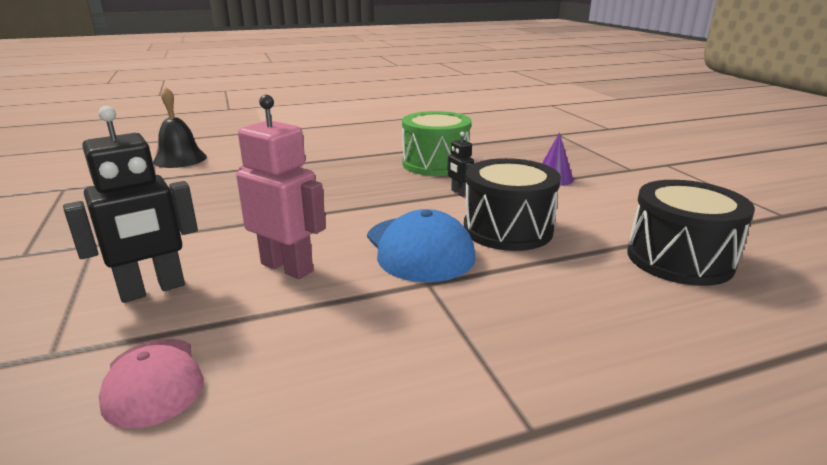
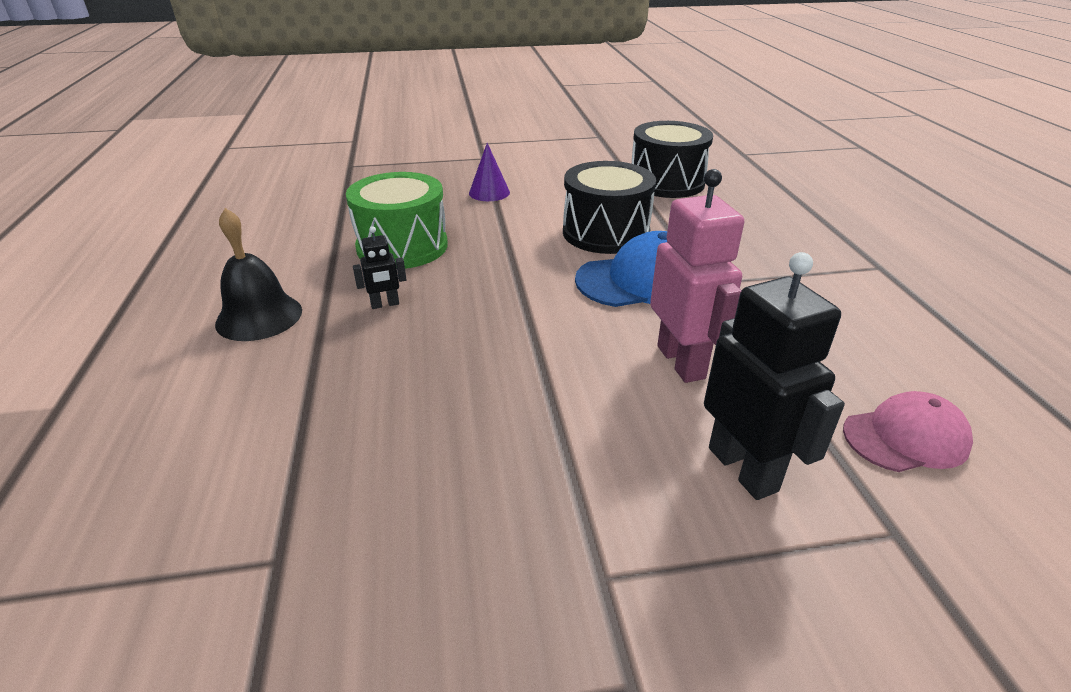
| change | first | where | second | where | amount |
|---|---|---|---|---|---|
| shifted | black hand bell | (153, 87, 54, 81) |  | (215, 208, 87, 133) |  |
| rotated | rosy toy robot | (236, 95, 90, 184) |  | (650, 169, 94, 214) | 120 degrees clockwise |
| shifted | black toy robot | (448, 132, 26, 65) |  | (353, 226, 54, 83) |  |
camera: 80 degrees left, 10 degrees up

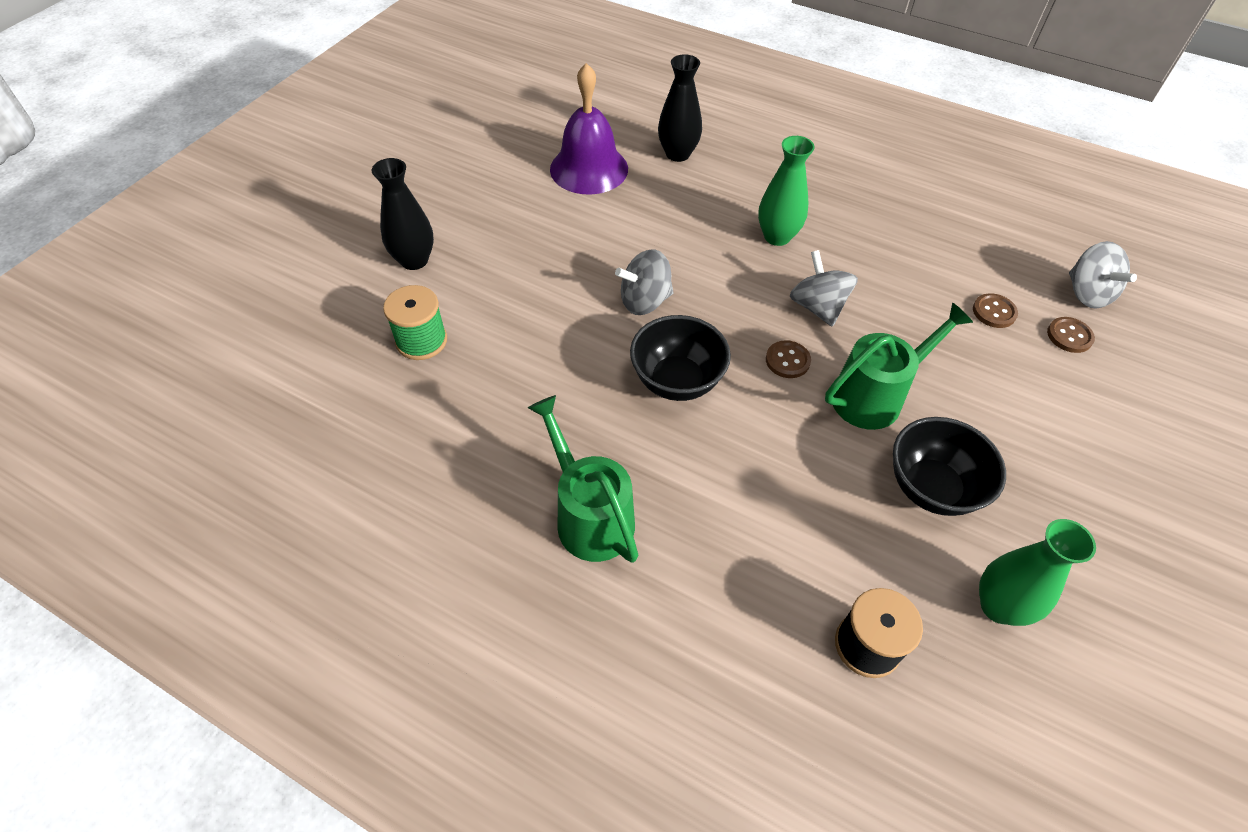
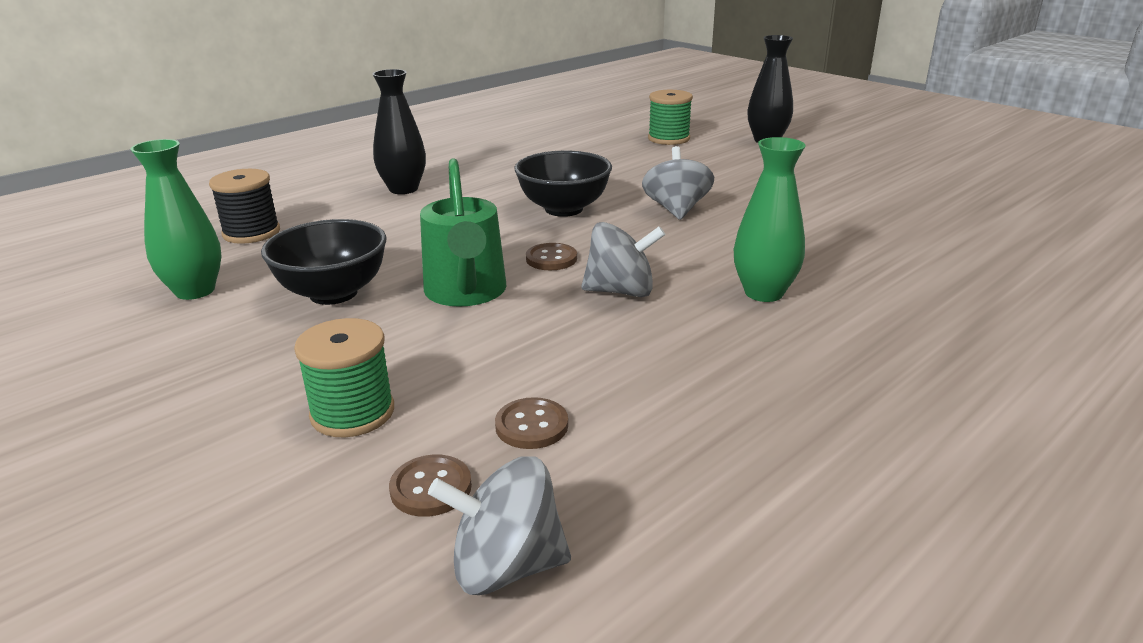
| change | first | where | second | where | amount |
|---|---|---|---|---|---|
| shifted | black tall vase | (658, 54, 44, 108) |  | (372, 69, 54, 125) |  |
| gone | violet hand bell | (550, 63, 78, 131) |  |  |  |
| gone | green watering can | (528, 395, 110, 168) |  |  |  |
| new |  |  | green spool | (294, 318, 100, 119) |  |
camera: 110 degrees right, 25 degrees down

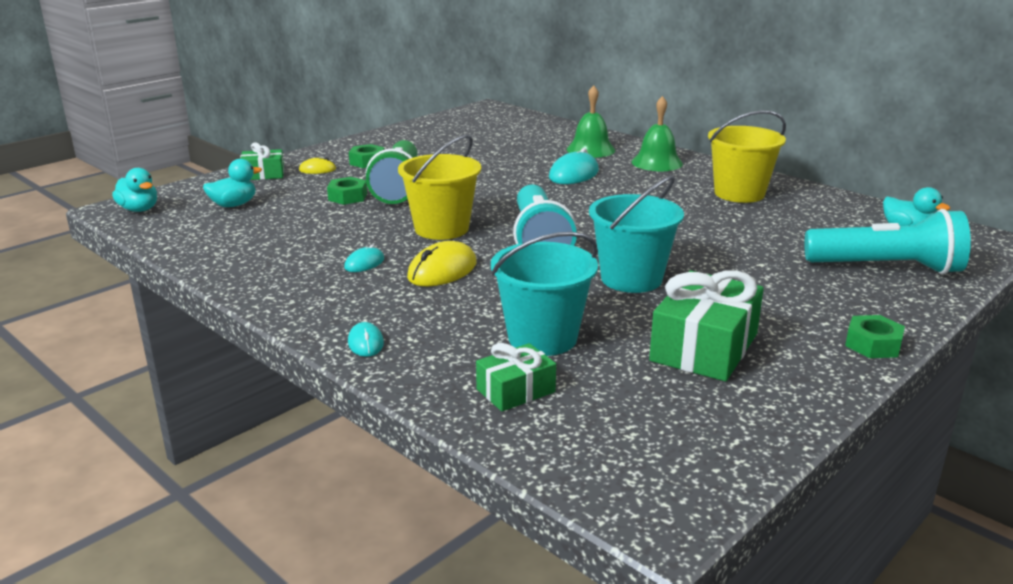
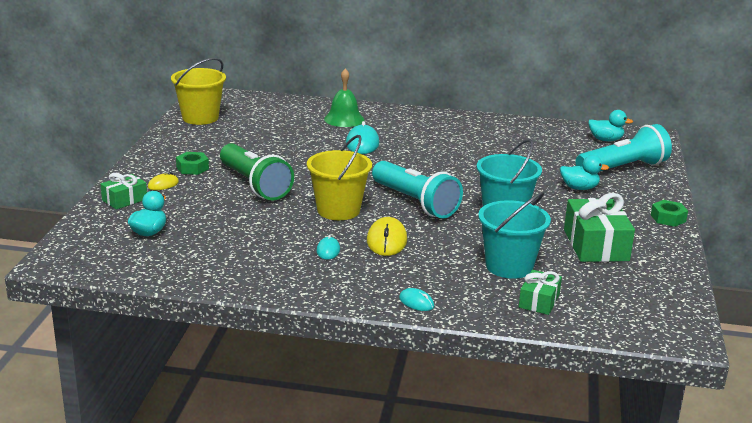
| change | first | where | second | where | amount |
|---|---|---|---|---|---|
| gone | green hand bell | (632, 96, 51, 75) |  |  |  |
| shifted | golden bucket | (708, 110, 78, 93) |  | (171, 58, 55, 67) |  |
| shifted | turquoise duck | (112, 168, 45, 44) |  | (560, 155, 49, 35) |  |
| gone | green hexagon nut | (327, 177, 40, 28) |  |  |  |
camera: 35 degrees left, 0 degrees up

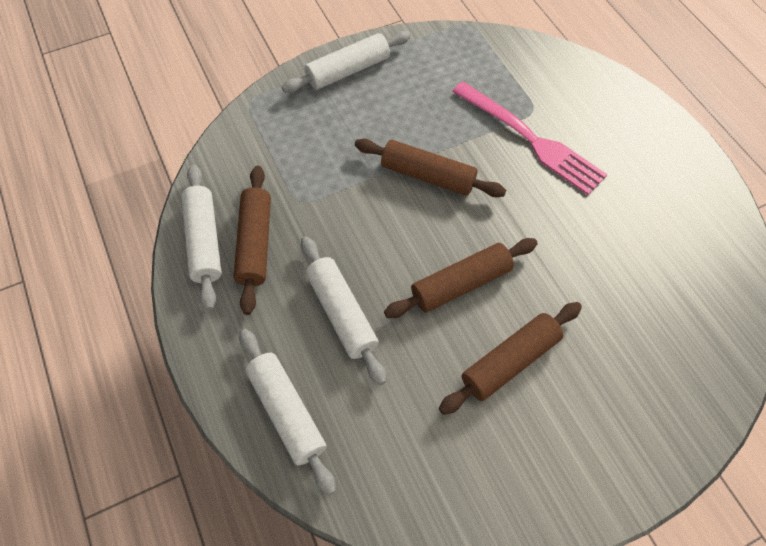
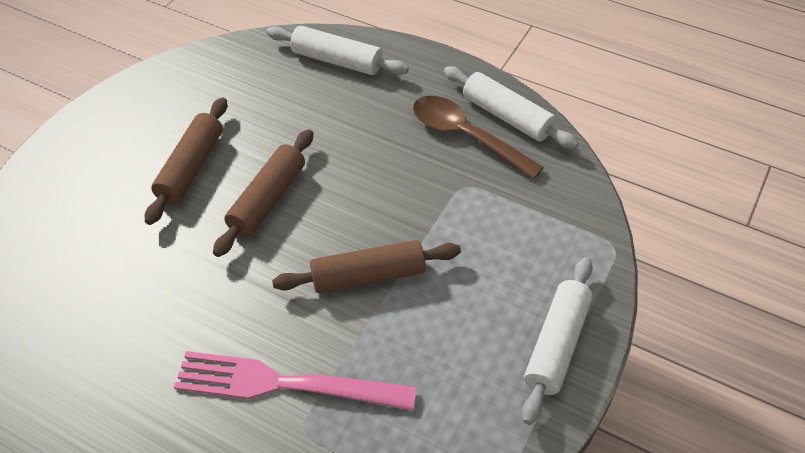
| change | first | where | second | where | amount |
|---|---|---|---|---|---|
| swapped | russet dough roller | (234, 166, 37, 149) | russet tablespoon | (413, 96, 131, 83) |  |
| gone | snow-white dough roller | (301, 236, 85, 149) |  |  |  |
camera: 145 degrees right, 10 degrees down

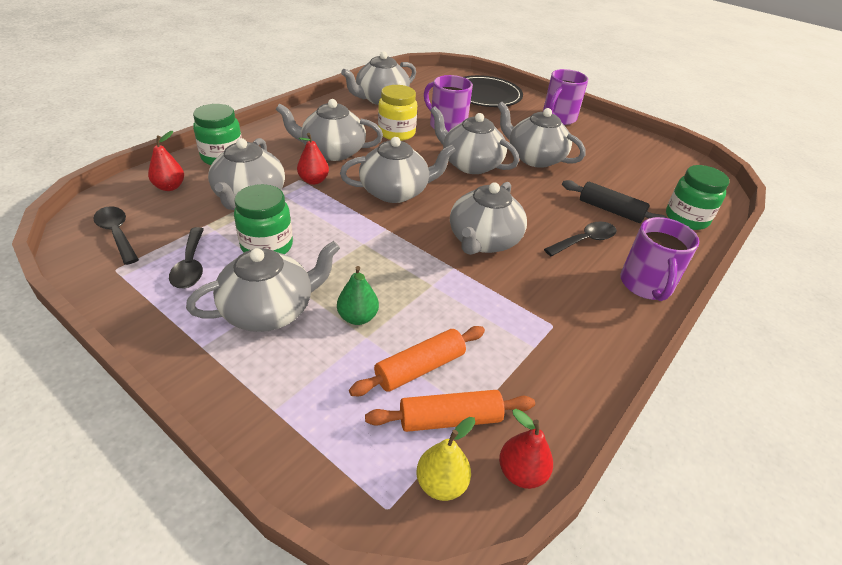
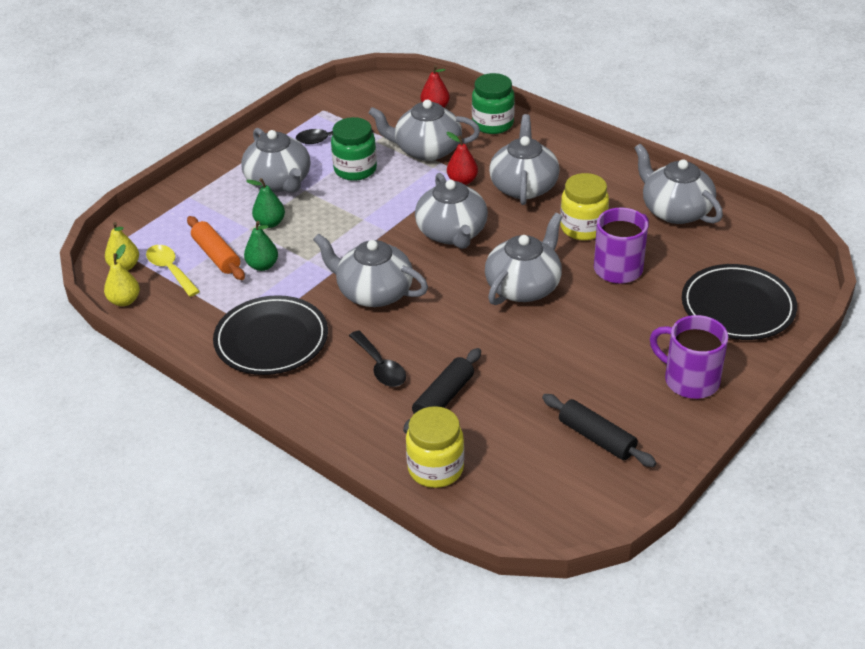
| change | first | where | second | where | amount |
|---|---|---|---|---|---|
| gone | ash-grey tea pot | (497, 102, 89, 66) |  |  |  |
| repainted | green preserve jar | (666, 165, 64, 65) | golden preserve jar | (406, 406, 58, 82) |  |
| gone | black tablespoon | (93, 206, 46, 59) |  |  |  |
| gone | violet mug | (620, 217, 79, 84) |  |  |  |
| swapped | orange-coloured dough roller | (365, 390, 170, 42) | golden tablespoon | (146, 245, 54, 52) |  |
| repainted | crimson pear | (499, 409, 54, 80) | golden pear | (104, 244, 36, 62) |  |
| new |  |  | green pear | (244, 221, 34, 50) |  |
| new |  |  | black dinner plate | (213, 295, 115, 80) |  |
| new |  |  | black dough roller | (542, 394, 115, 73) |  |
camera: 95 degrees right, 0 degrees up

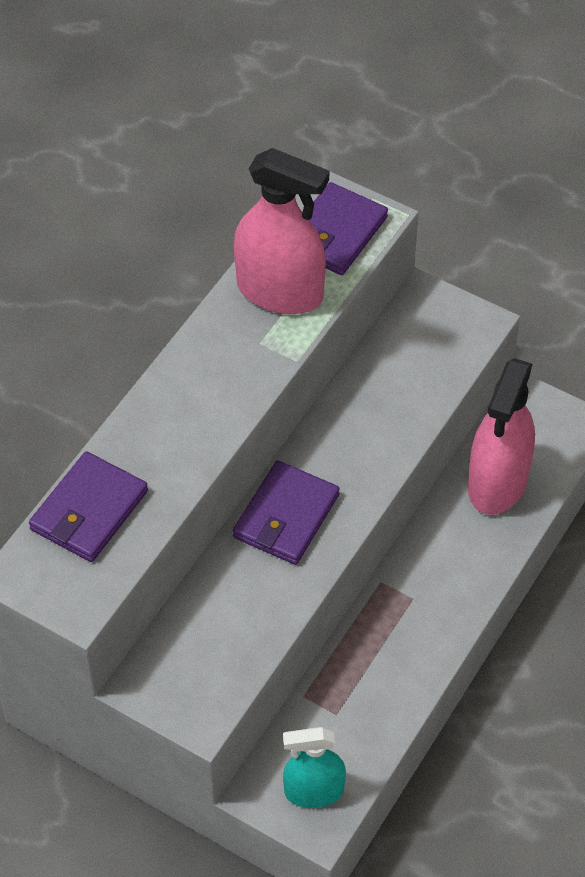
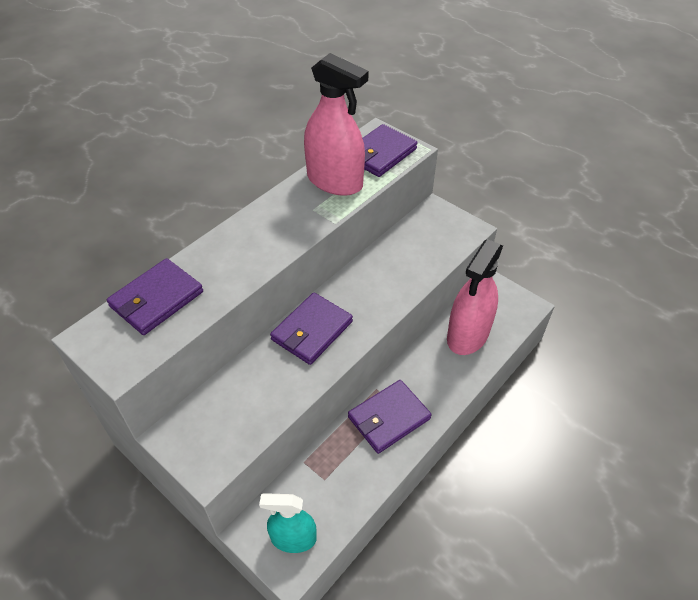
| change | first | where | second | where | amount |
|---|---|---|---|---|---|
| new |  |  | violet card wallet | (348, 380, 84, 74) |  |
camera: 10 degrees right, 5 degrees down

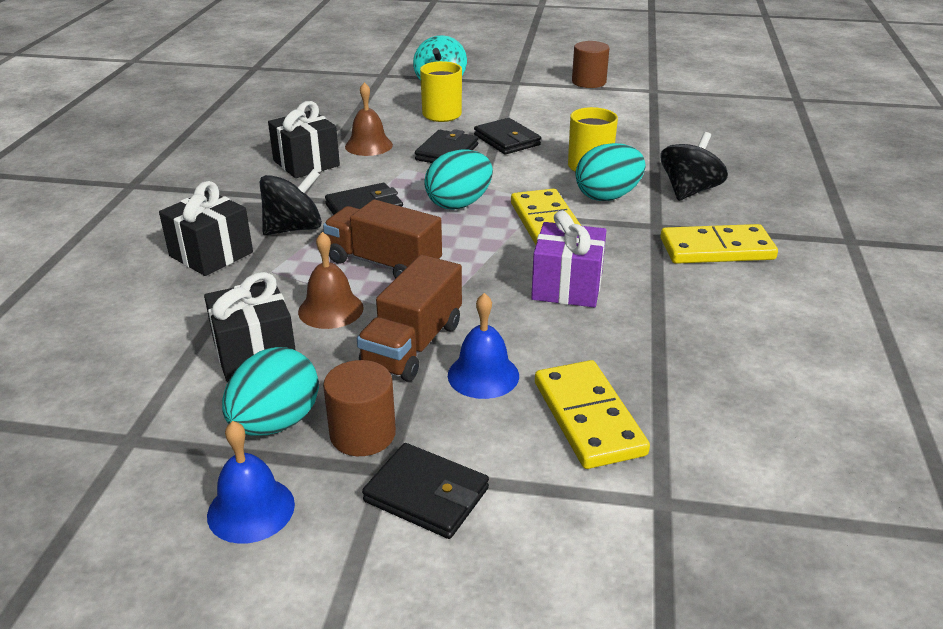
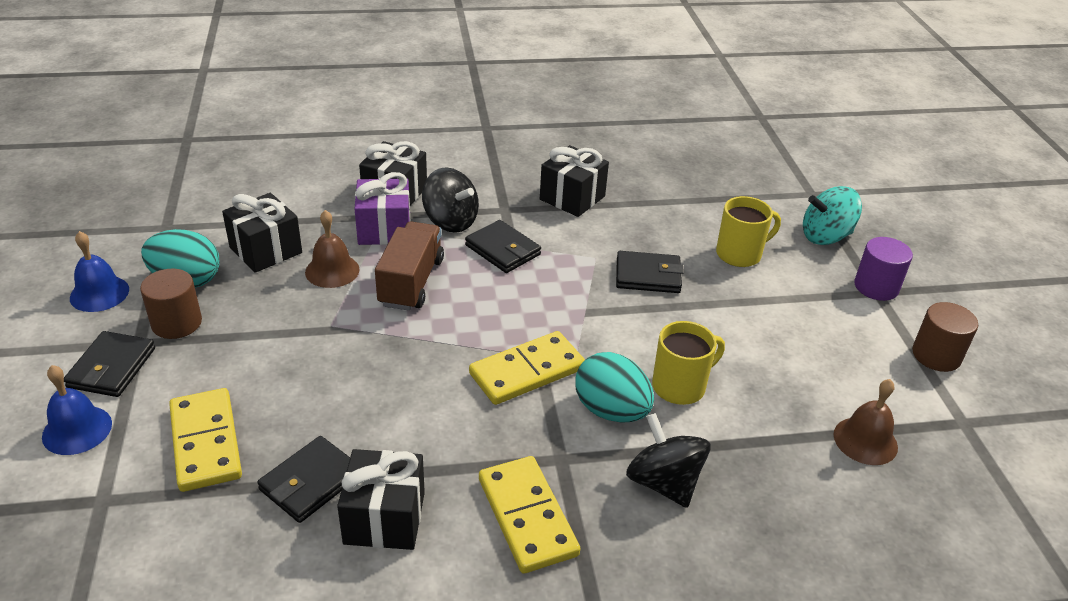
| change | first | where | second | where | amount |
|---|---|---|---|---|---|
| shifted | russet hand bell | (345, 82, 48, 74) |  | (834, 379, 64, 86) |  |
| shifted | black card wallet | (474, 118, 67, 36) |  | (257, 436, 93, 87) |  |
| rotated | black spinning top | (661, 132, 67, 69) |  | (626, 413, 84, 95) | 135 degrees counterclockwise |
| gone | turquoise toy egg | (424, 150, 69, 59) |  |  |  |
| shifted | violet gift | (531, 210, 76, 97) |  | (355, 172, 56, 73) |  |
| gone | russet toy truck | (357, 255, 105, 127) |  |  |  |
| shifted | cobalt hand bell | (448, 293, 71, 106) |  | (42, 365, 70, 90) |  |
| rotated | golden domino tile | (535, 360, 115, 109) |  | (169, 388, 73, 104) | 75 degrees counterclockwise |
| new |  |  | violet cylinder | (854, 237, 59, 64) |  |
| new |  |  | black gift | (337, 449, 88, 101) |  |
camera: 70 degrees right, 5 degrees up

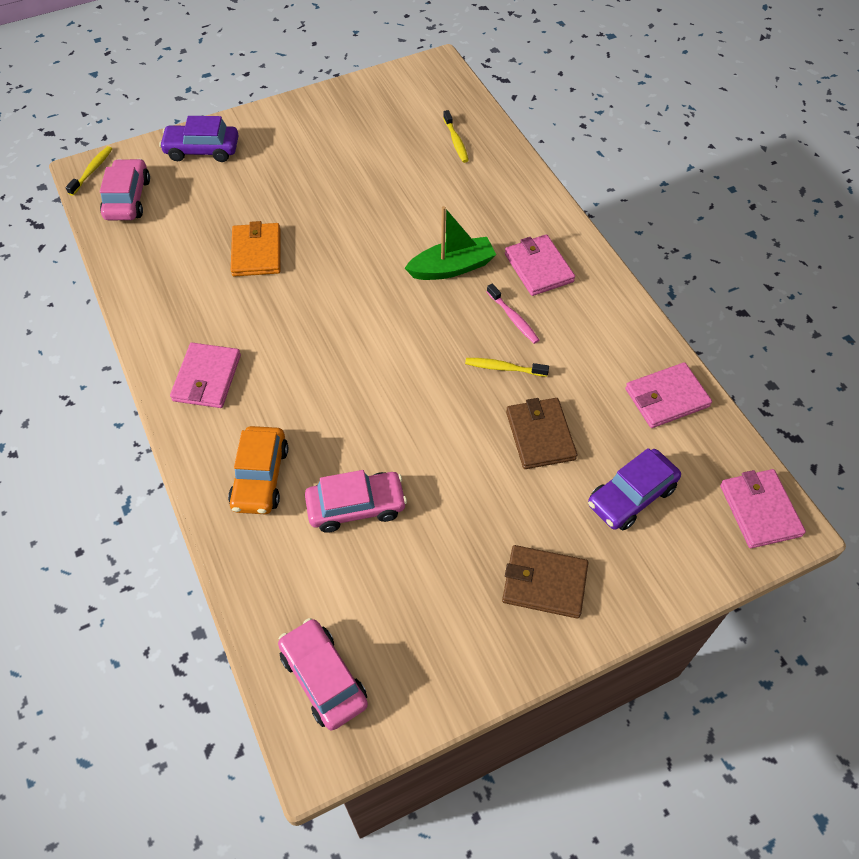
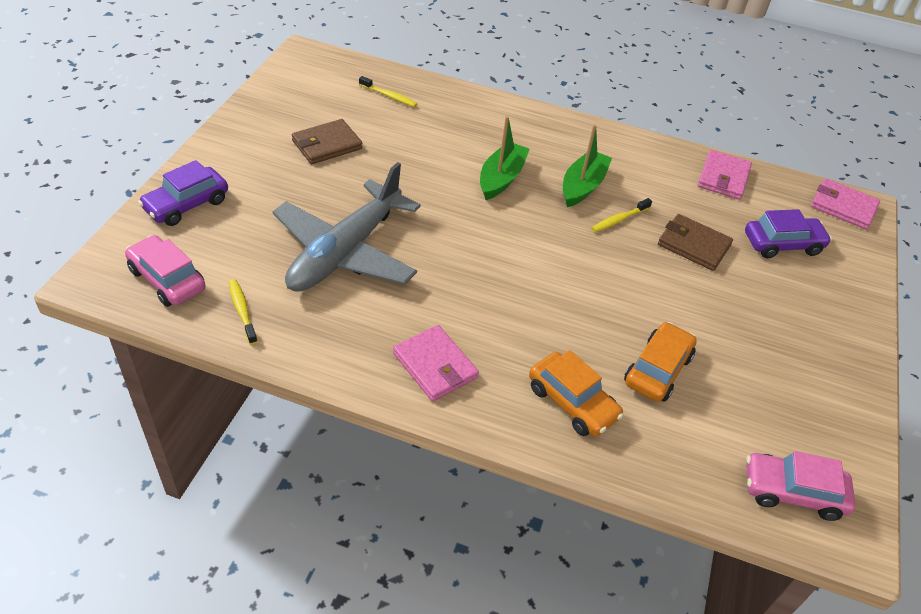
| change | first | where | second | where | amount |
|---|---|---|---|---|---|
| shifted | golden tooth brush | (66, 146, 46, 50) |  | (229, 279, 29, 66) |  |
| swapped | orange-coloured card wallet | (231, 221, 49, 56) | ash-grey aeroplane | (273, 162, 148, 130) |  |
| gone | rosy card wallet | (505, 234, 70, 62) |  |  |  |
| swapped | rosy tooth brush | (487, 284, 52, 60) | green toy boat | (563, 124, 49, 83) |  |
| rotated | violet car | (588, 448, 93, 82) |  | (745, 209, 87, 49) | 105 degrees counterclockwise |
| repainted | rosy car | (305, 470, 102, 63) | orange-coloured car | (624, 322, 73, 80) |  |
| shifted | russet card wallet | (502, 545, 86, 74) |  | (292, 119, 70, 45) |  |
camera: 50 degrees left, 10 degrees down

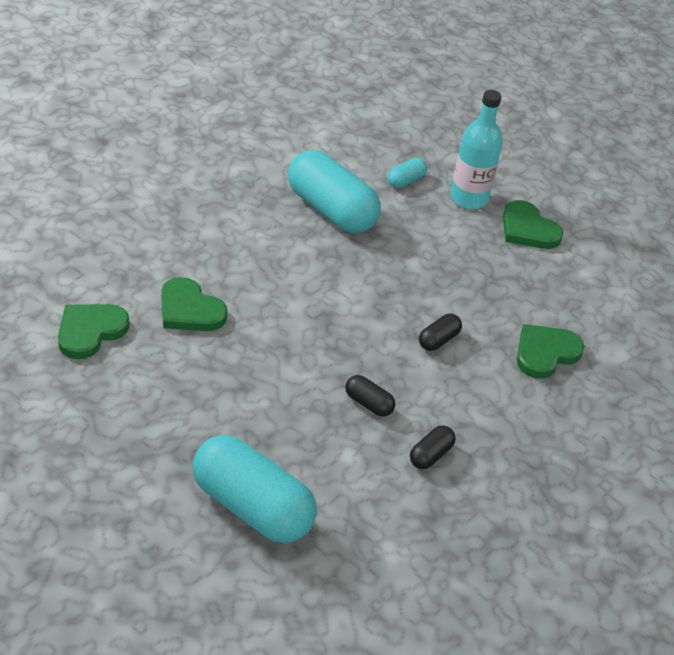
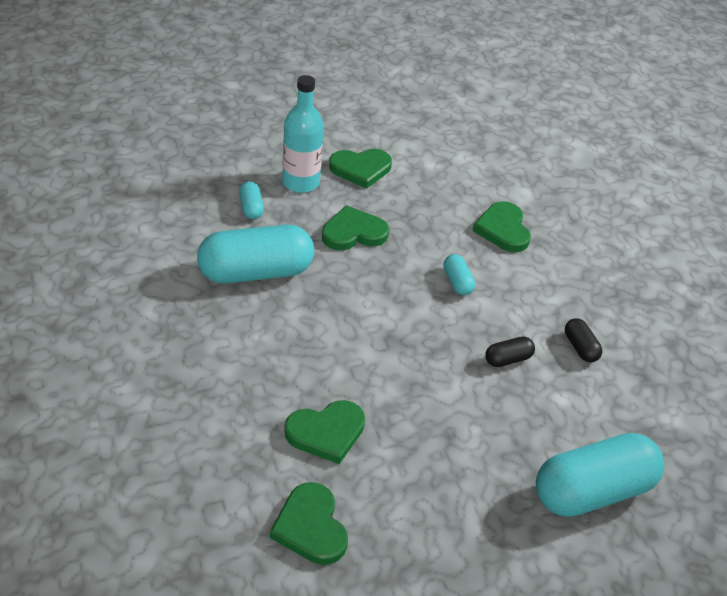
| change | first | where | second | where | amount |
|---|---|---|---|---|---|
| repainted | black pill | (419, 314, 43, 37) | turquoise pill | (444, 254, 31, 41) |  |
| new |  |  | green heart | (322, 205, 67, 45) |  |
camera: 60 degrees left, 0 degrees up

